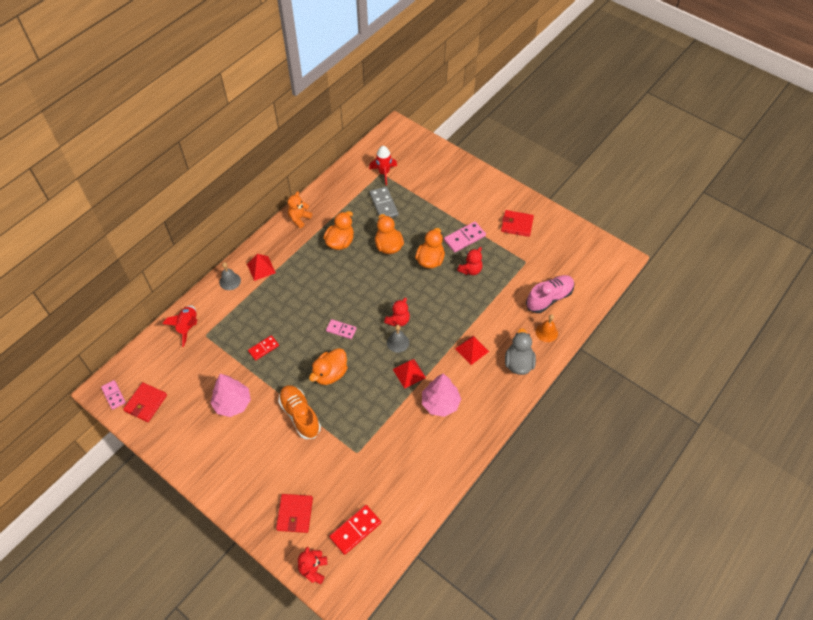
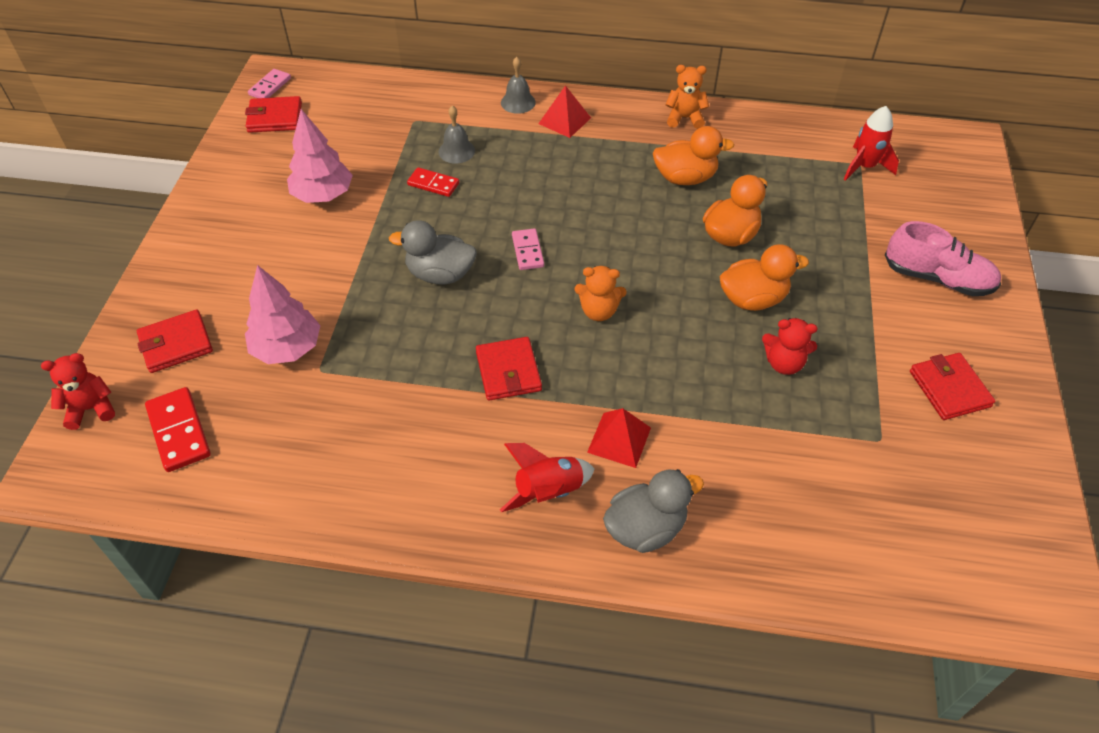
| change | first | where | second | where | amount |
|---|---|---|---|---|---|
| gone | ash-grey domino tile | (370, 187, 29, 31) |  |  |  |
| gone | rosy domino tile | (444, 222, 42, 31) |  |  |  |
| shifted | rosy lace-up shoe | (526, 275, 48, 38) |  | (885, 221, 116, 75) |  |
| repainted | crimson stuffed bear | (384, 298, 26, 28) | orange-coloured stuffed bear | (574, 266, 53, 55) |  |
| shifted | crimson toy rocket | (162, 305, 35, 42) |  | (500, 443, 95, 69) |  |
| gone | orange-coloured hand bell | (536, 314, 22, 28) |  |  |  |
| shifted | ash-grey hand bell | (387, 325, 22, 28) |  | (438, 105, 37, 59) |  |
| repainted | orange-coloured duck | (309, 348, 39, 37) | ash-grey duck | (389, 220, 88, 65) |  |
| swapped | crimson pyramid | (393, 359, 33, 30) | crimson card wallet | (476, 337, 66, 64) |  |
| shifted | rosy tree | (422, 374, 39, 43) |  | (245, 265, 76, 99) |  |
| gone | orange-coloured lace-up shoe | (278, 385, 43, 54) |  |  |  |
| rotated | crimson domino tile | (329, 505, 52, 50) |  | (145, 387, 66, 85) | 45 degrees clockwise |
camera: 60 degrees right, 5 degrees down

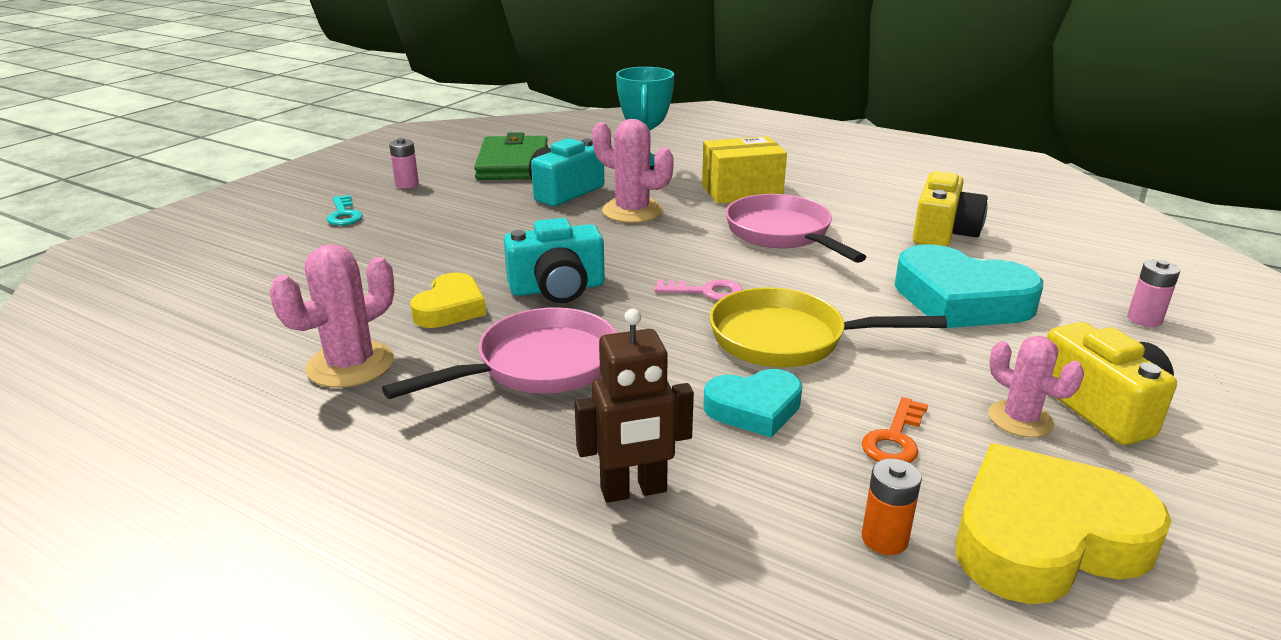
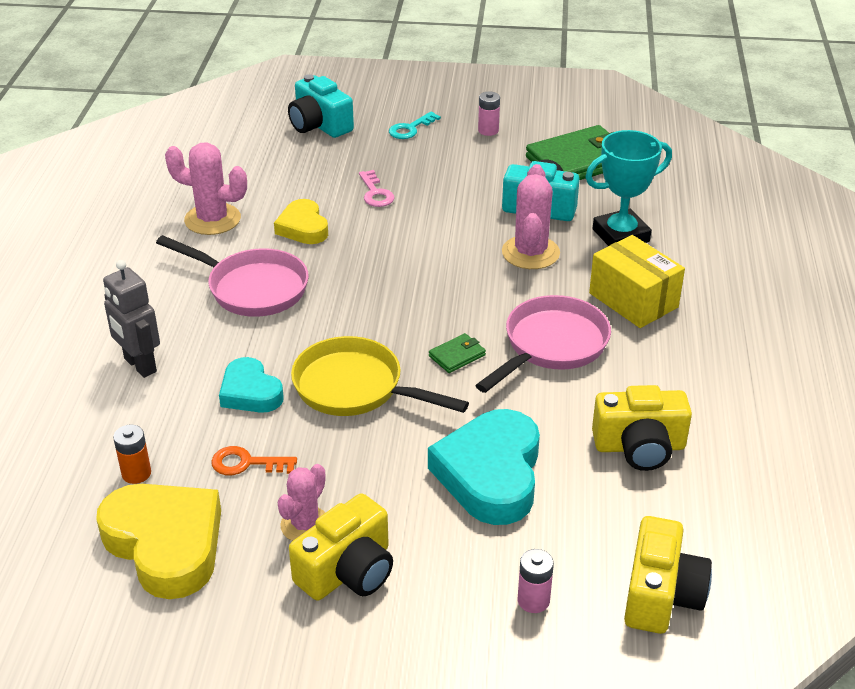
| change | first | where | second | where | amount |
|---|---|---|---|---|---|
| shifted | turquoise compact camera | (504, 218, 101, 85) |  | (288, 74, 66, 64) |  |
| rotated | golden heart | (410, 272, 76, 56) |  | (274, 199, 54, 45) | 75 degrees clockwise |
| shifted | rosy key | (654, 279, 89, 22) |  | (359, 170, 35, 37) |  |
| rotated | golden skillet | (710, 287, 237, 80) |  | (291, 336, 178, 80) | 45 degrees counterclockwise |
| repainted | russet toy robot | (574, 308, 120, 195) | ash-grey toy robot | (103, 260, 57, 118) |  |
| new |  |  | green card wallet | (429, 333, 57, 40) |  |
| new |  |  | golden compact camera | (624, 516, 88, 118) |  |
camera: 65 degrees right, 10 degrees up

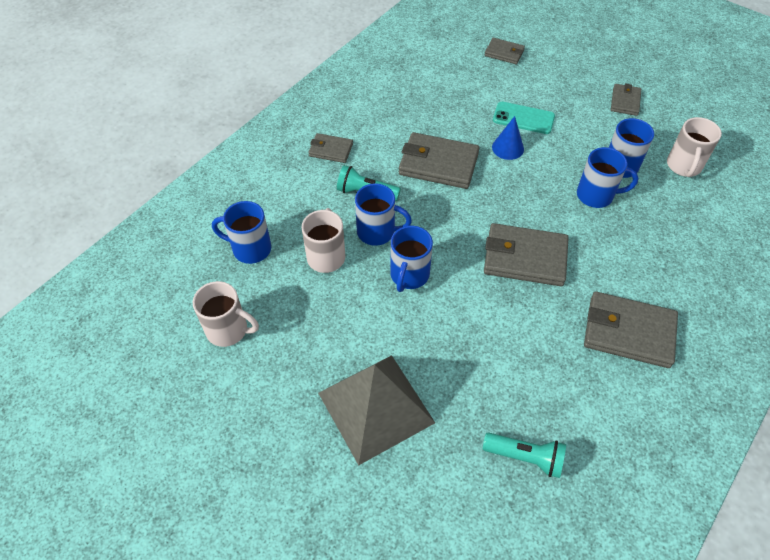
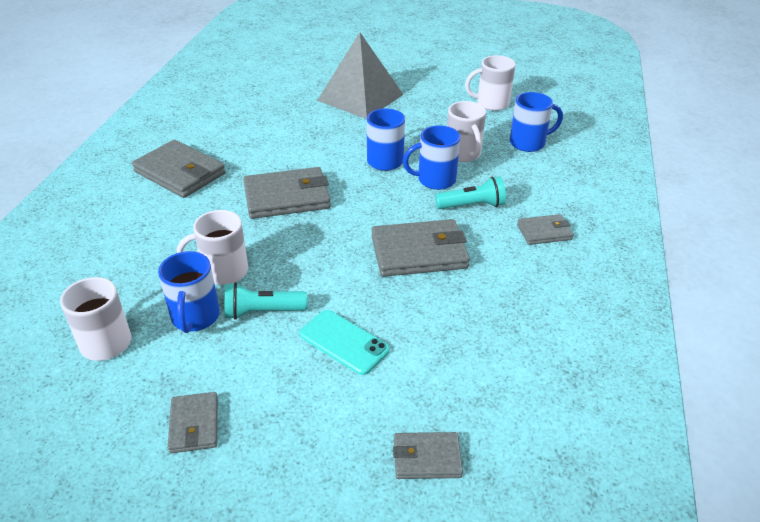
| change | first | where | second | where | amount |
|---|---|---|---|---|---|
| rotated | turquoise smartphone | (493, 102, 62, 32) |  | (299, 310, 91, 65) | 45 degrees clockwise |
| gone | cobalt cone shape | (492, 116, 32, 44) |  |  |  |
| repainted | cobalt mug | (577, 147, 61, 61) | snow-white mug | (177, 210, 71, 75) |  |
| rotated | ash-grey card wallet | (584, 292, 94, 76) |  | (132, 140, 94, 58) | 45 degrees clockwise |
| shifted | turquoise flashlight | (483, 432, 83, 46) |  | (225, 282, 82, 38) |  |
camera: 155 degrees right, 15 degrees down

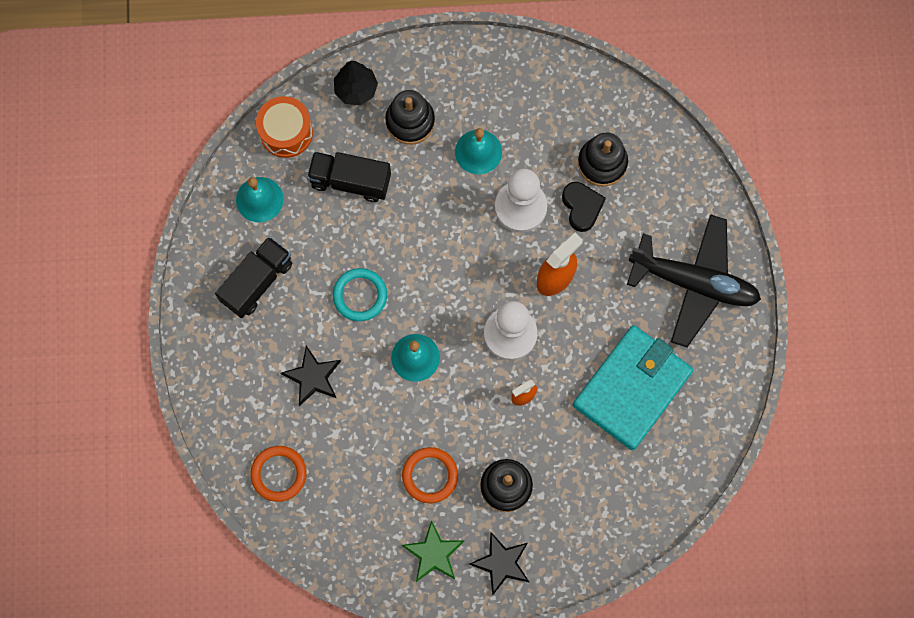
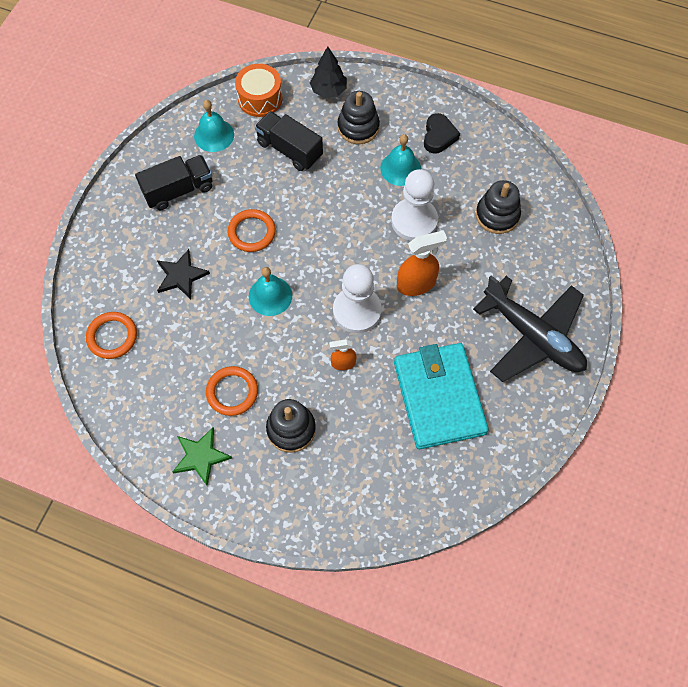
| change | first | where | second | where | amount |
|---|---|---|---|---|---|
| shifted | black heart | (562, 182, 44, 50) |  | (424, 113, 36, 40) |  |
| repainted | turquoise torus | (333, 268, 54, 53) | orange-coloured torus | (227, 209, 49, 43) |  |
| rotated | turquoise card wallet | (573, 325, 120, 125) |  | (394, 343, 95, 106) | 75 degrees counterclockwise |
| gone | black five-pointed star | (469, 532, 60, 64) |  |  |  |
camera: 25 degrees right, 10 degrees down

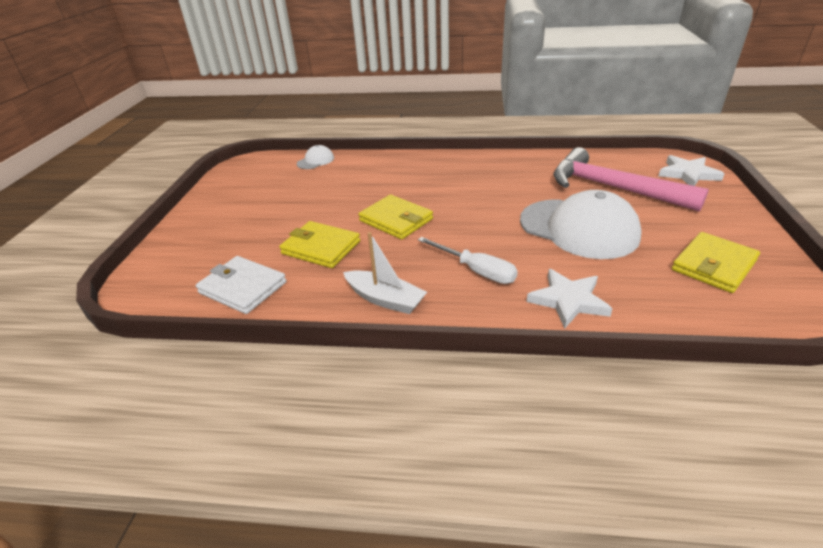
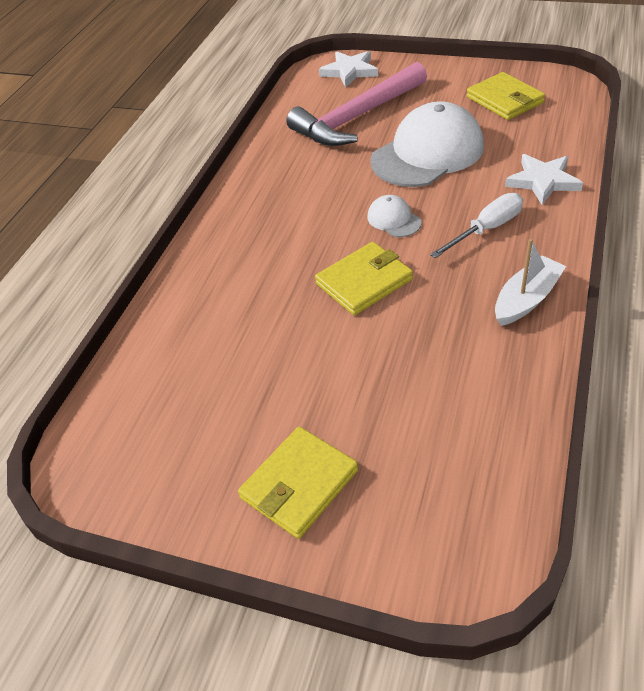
| change | first | where | second | where | amount |
|---|---|---|---|---|---|
| shifted | snow-white cap | (297, 145, 37, 24) |  | (367, 195, 55, 42) |  |
| shifted | golden card wallet | (279, 221, 81, 47) |  | (238, 426, 120, 113) |  |
| gone | snow-white card wallet | (196, 256, 91, 58) |  |  |  |
camera: 75 degrees left, 10 degrees up

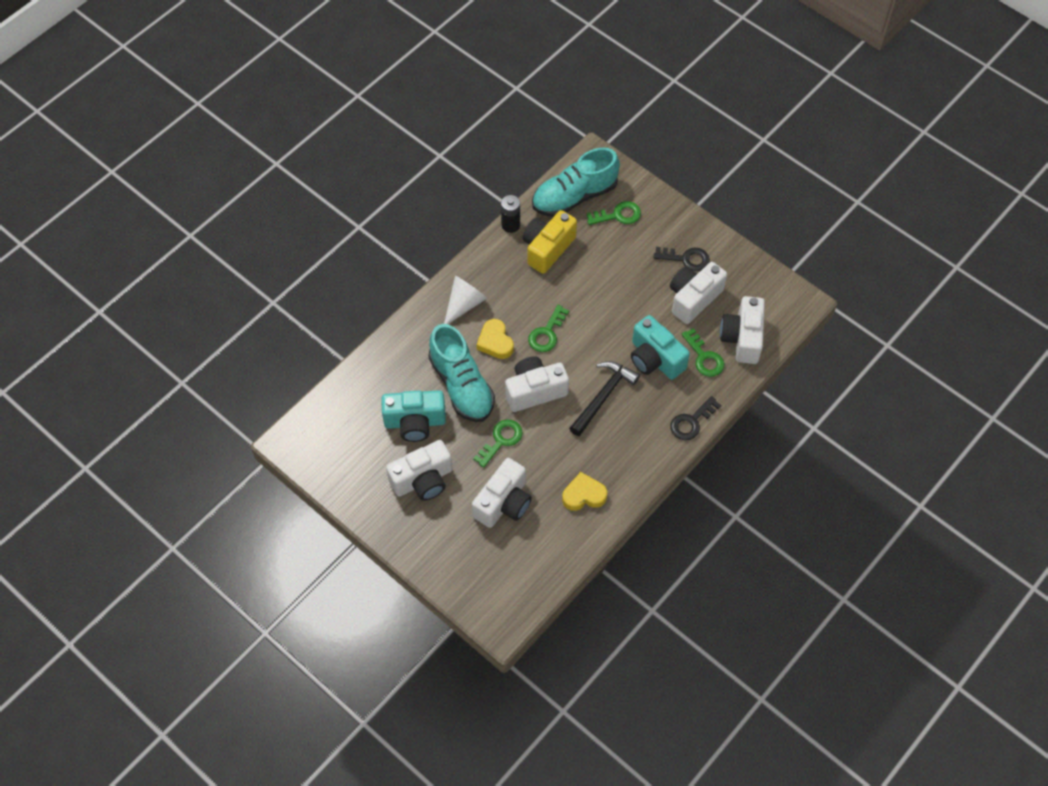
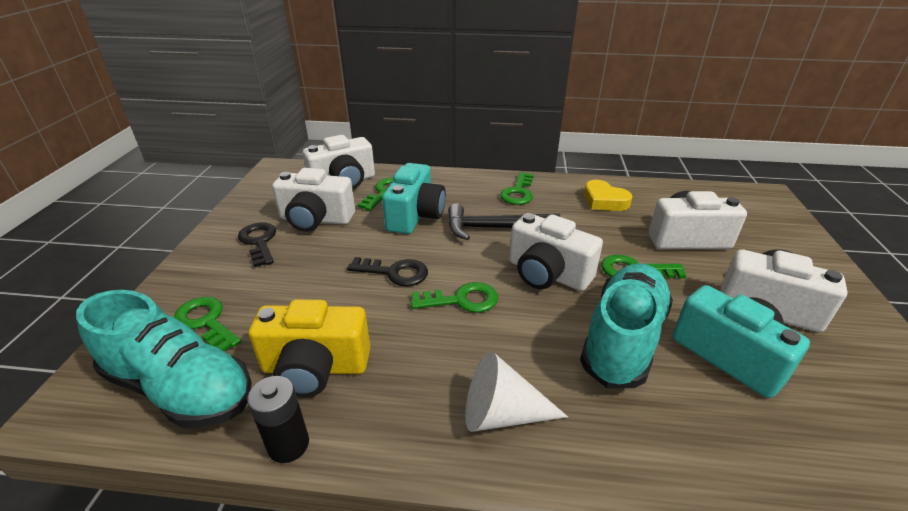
| change | first | where | second | where | amount |
|---|---|---|---|---|---|
| gone | golden heart | (476, 319, 38, 40) |  |  |  |
| shifted | black key | (670, 396, 51, 44) |  | (347, 257, 81, 29) |  |
| new |  |  | green key | (500, 172, 34, 33) |  |
camera: 125 degrees left, 25 degrees down

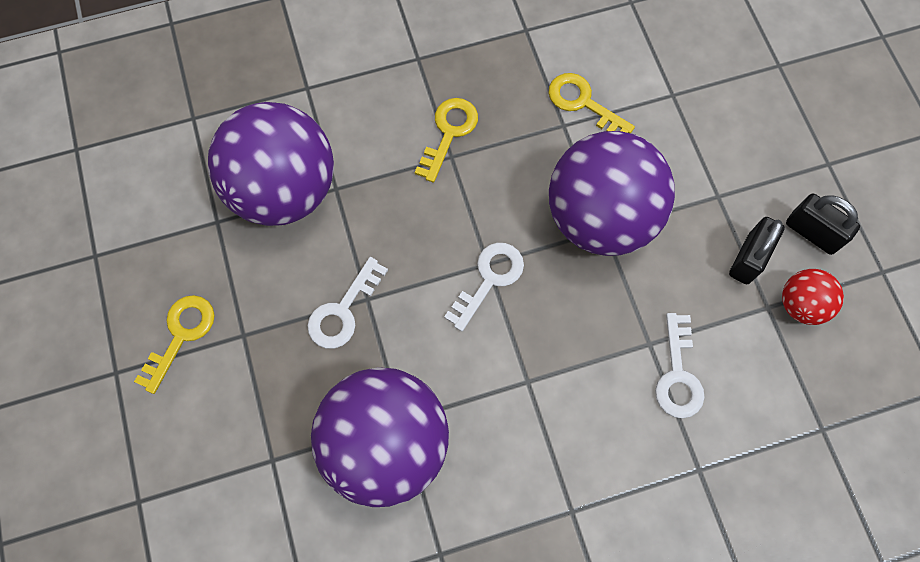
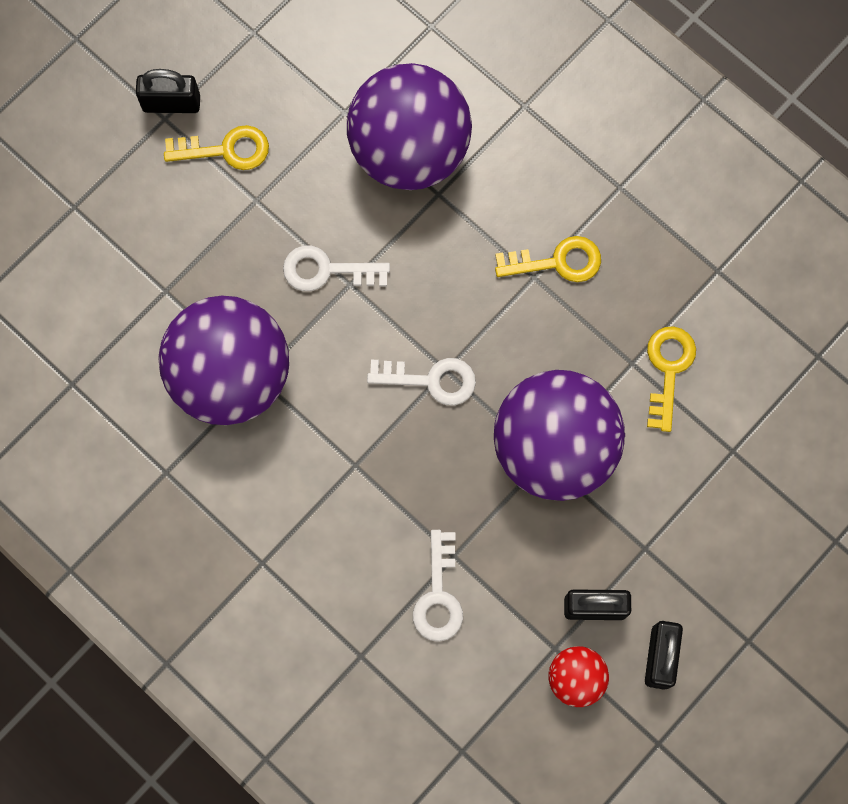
| change | first | where | second | where | amount |
|---|---|---|---|---|---|
| rotated | snow-white key | (655, 313, 50, 106) |  | (413, 530, 50, 112) | 60 degrees counterclockwise |
| new |  |  | black lock | (136, 69, 64, 44) |  |
camera: 60 degrees right, 5 degrees up

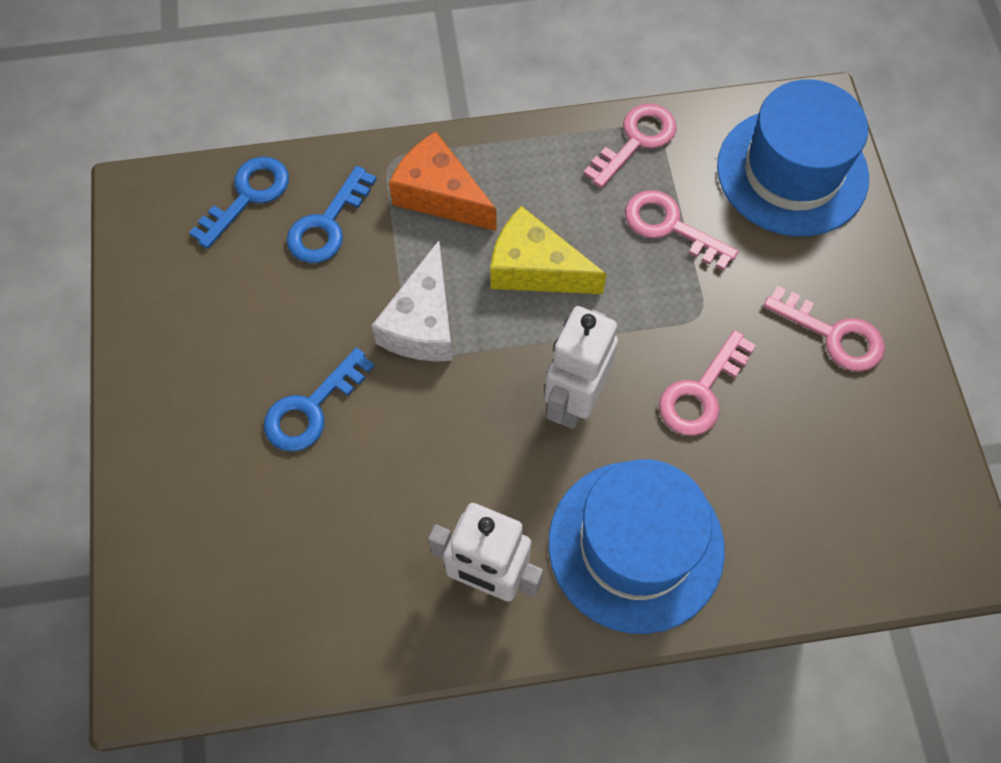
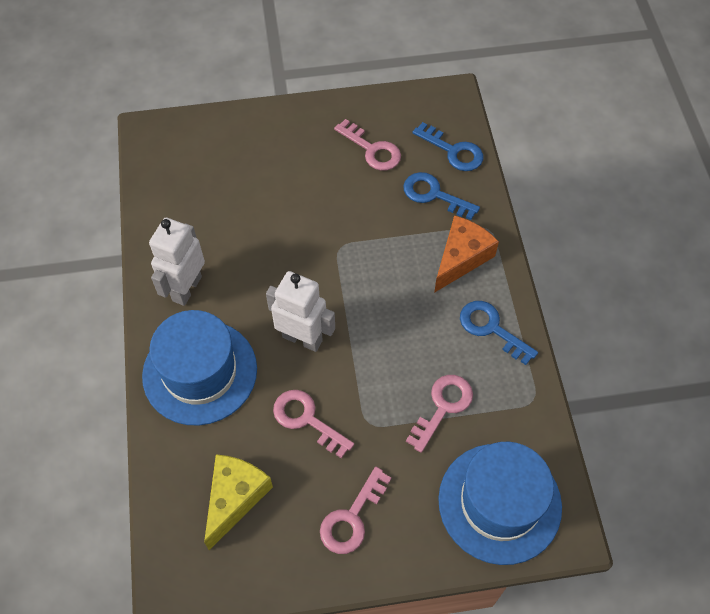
| change | first | where | second | where | amount |
|---|---|---|---|---|---|
| shifted | rosy key | (583, 104, 94, 84) |  | (334, 119, 67, 52) |  |
| shifted | golden cheese | (490, 206, 117, 88) |  | (204, 454, 69, 96) |  |
| gone | snow-white cheese | (371, 241, 82, 120) |  |  |  |
| shifted | cobalt key | (264, 348, 111, 104) |  | (460, 301, 78, 64) |  |
camera: 90 degrees right, 5 degrees down

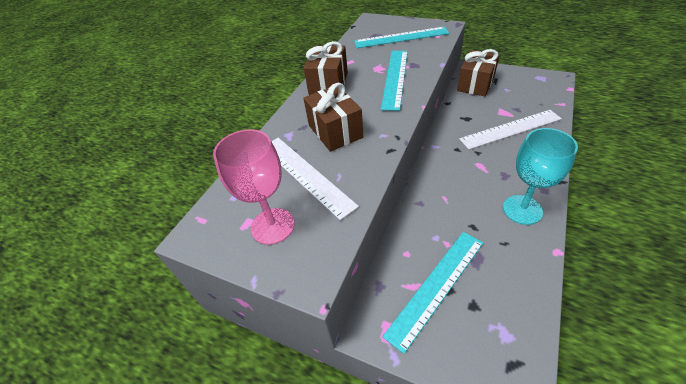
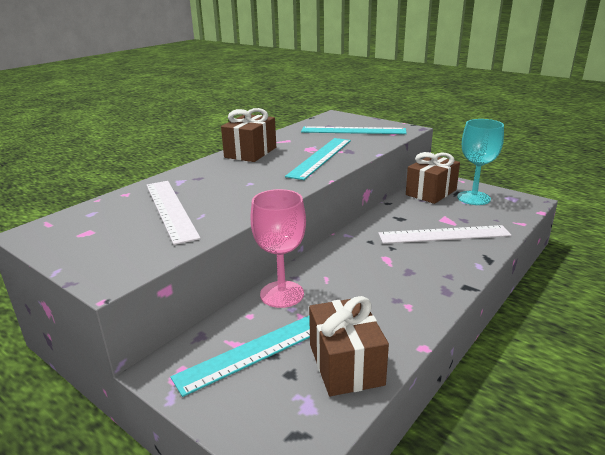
| change | first | where | second | where | amount |
|---|---|---|---|---|---|
| shifted | russet gift | (303, 83, 61, 69) |  | (309, 296, 80, 100) |  |
| shifted | turquoise chalice | (503, 128, 75, 97) |  | (457, 119, 47, 86) |  |
| shifted | rosy chalice | (213, 129, 82, 116) |  | (250, 189, 56, 119) |  |
camera: 10 degrees right, 20 degrees down

